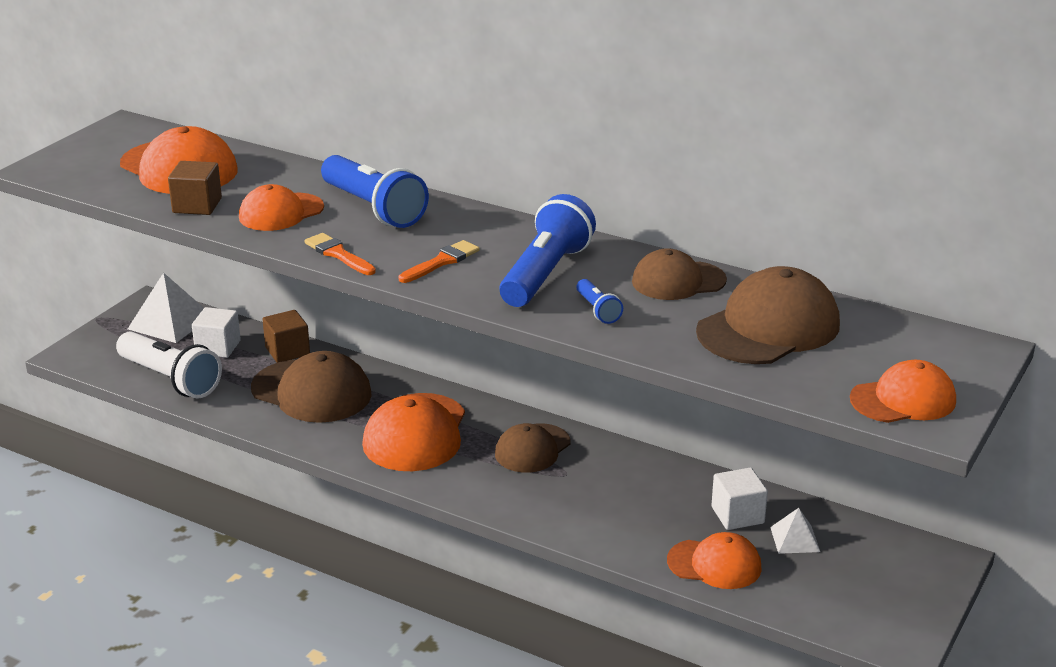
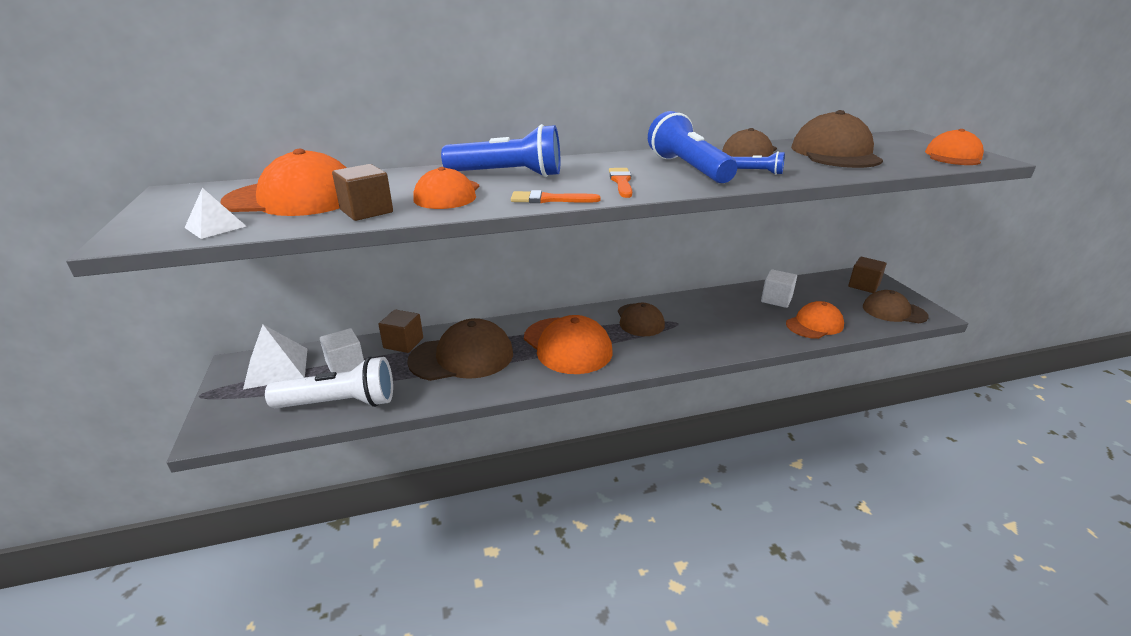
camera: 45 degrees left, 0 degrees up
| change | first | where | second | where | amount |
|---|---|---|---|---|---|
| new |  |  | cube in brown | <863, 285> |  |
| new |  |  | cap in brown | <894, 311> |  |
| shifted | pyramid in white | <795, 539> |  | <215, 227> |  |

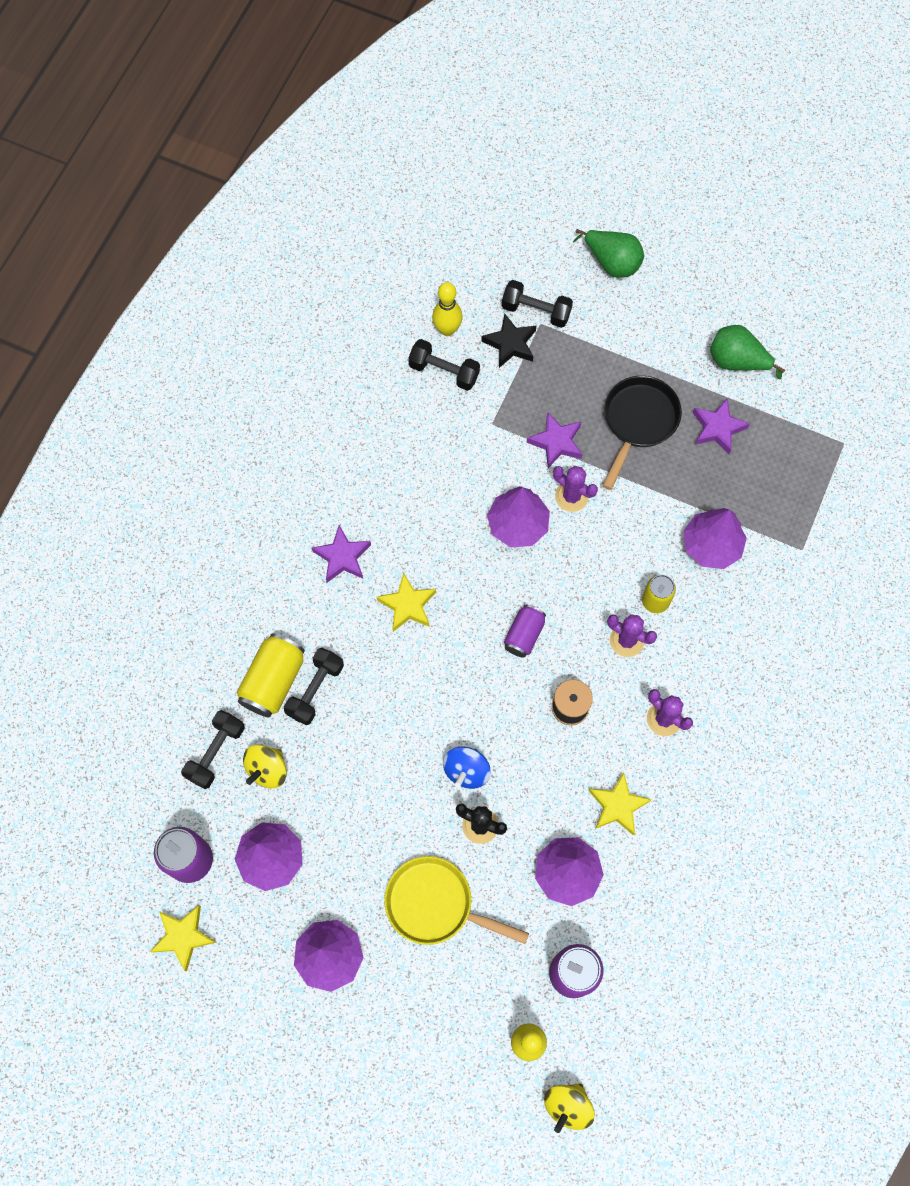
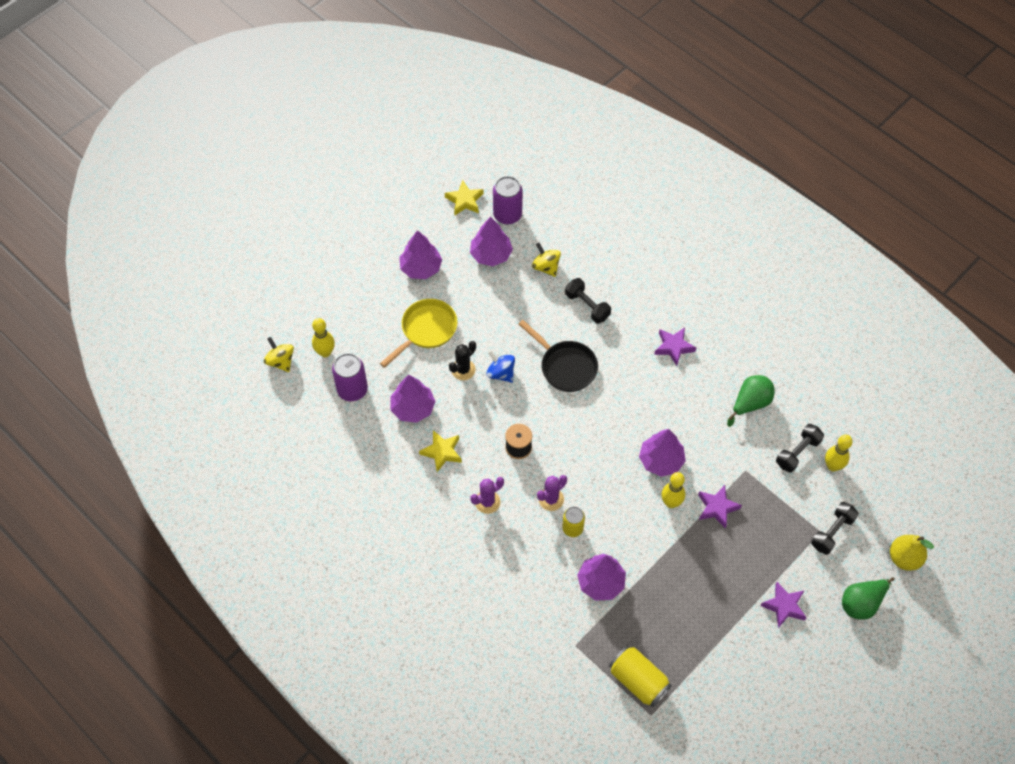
camera: 110 degrees right, 10 degrees down
| change | first | where | second | where | amount |
|---|---|---|---|---|---|
| gone | dumbbell in black | <216, 752> |  |  |  |
| gone | star in yellow | <407, 605> |  |  |  |
| gone | star in black | <510, 344> |  |  |  |
| gone | can in purple | <524, 635> |  |  |  |
| new |  |  | pear in yellow | <904, 558> |  |
| shifted | can in yellow | <273, 681> |  | <638, 681> |  |
| shifted | pan in black | <638, 422> |  | <565, 367> |  |
| shifted | star in purple | <717, 428> |  | <784, 606> |  |
| shifted | pear in green | <737, 361> |  | <750, 403> |  |
| swapped | cactus in purple | <571, 496> | bowling pin in yellow | <671, 503> |  |

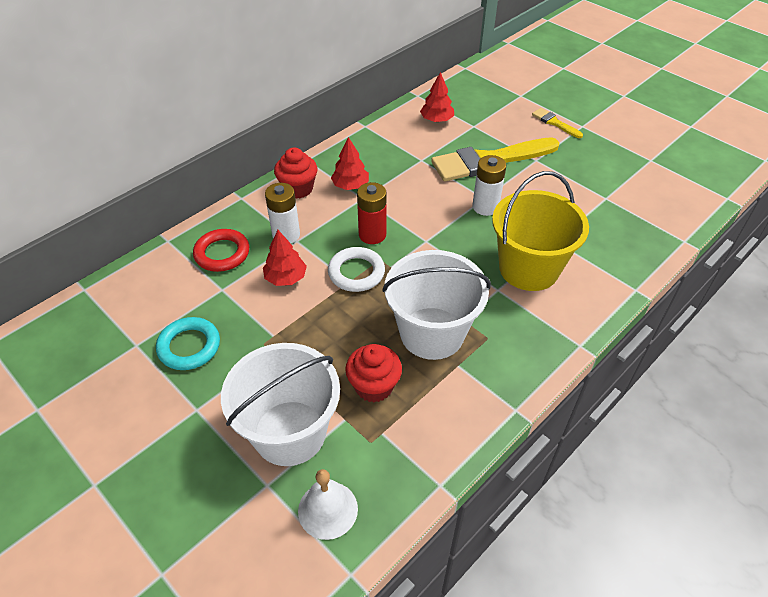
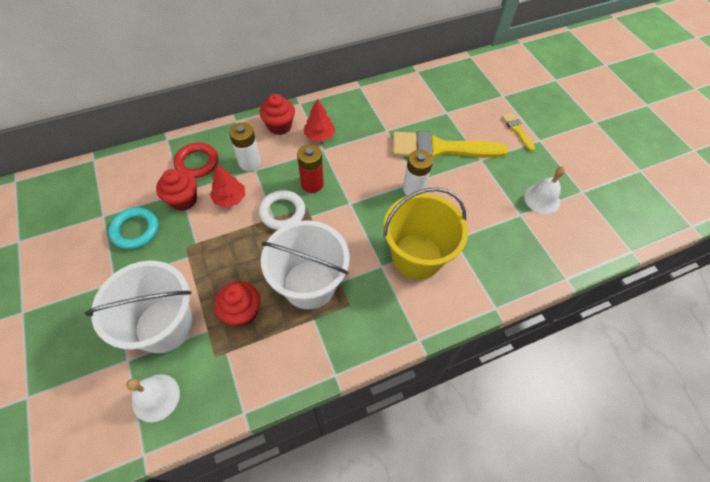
camera: 20 degrees right, 10 degrees up
| change | first | where | second | where | amount |
|---|---|---|---|---|---|
| gone | tree in red | <436, 120> |  |  |  |
| new |  |  | cupcake in red | <183, 200> |  |
| new |  |  | bell in white | <542, 199> |  |

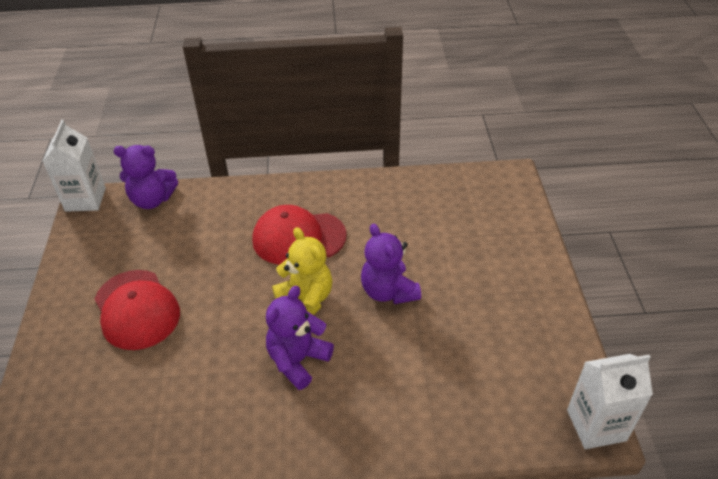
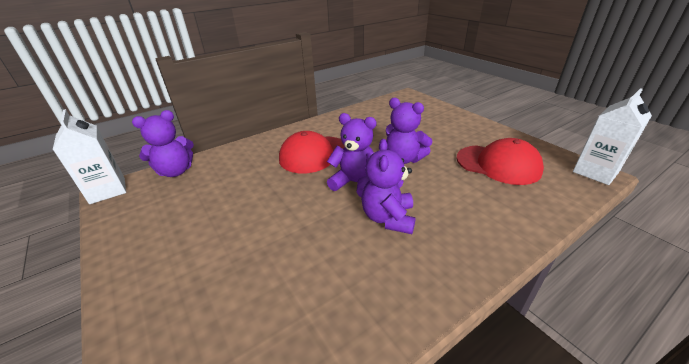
camera: 30 degrees left, 10 degrees down
| change | first | where | second | where | amount |
|---|---|---|---|---|---|
| shifted | cap in red | <136, 309> |  | <498, 164> |  |
| repainted | teddy bear in yellow | <306, 300> | teddy bear in purple | <355, 183> |  |

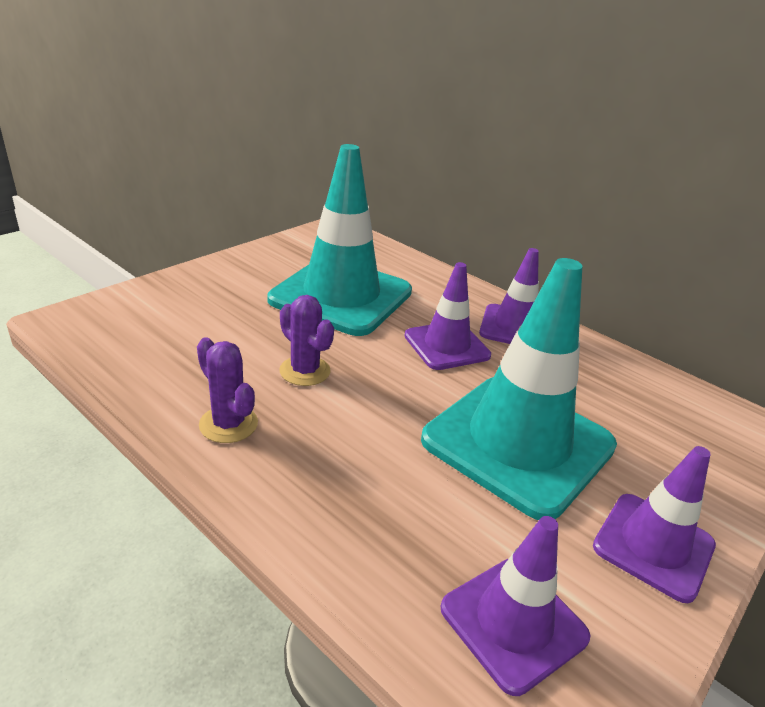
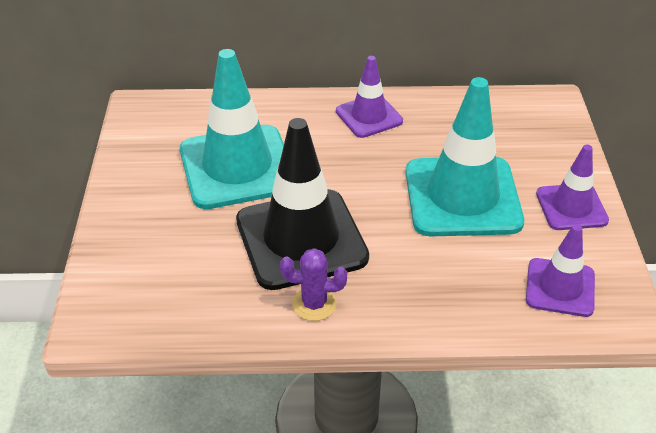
camera: 40 degrees left, 10 degrees up
| change | first | where | second | where | amount |
|---|---|---|---|---|---|
| gone | traffic cone in purple | <446, 346> |  |  |  |
| swapped | cactus in purple | <305, 371> | traffic cone in black | <301, 239> |  |

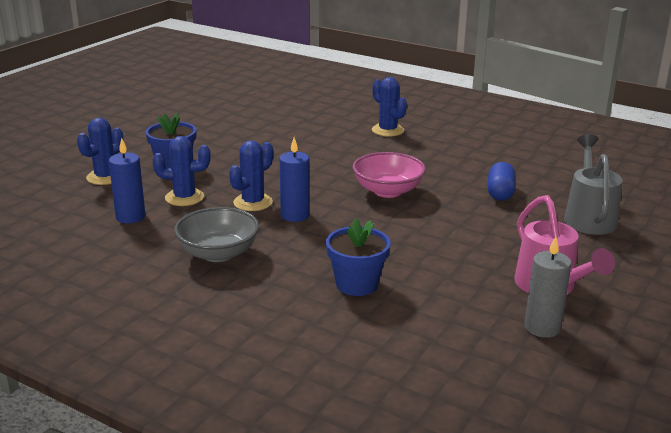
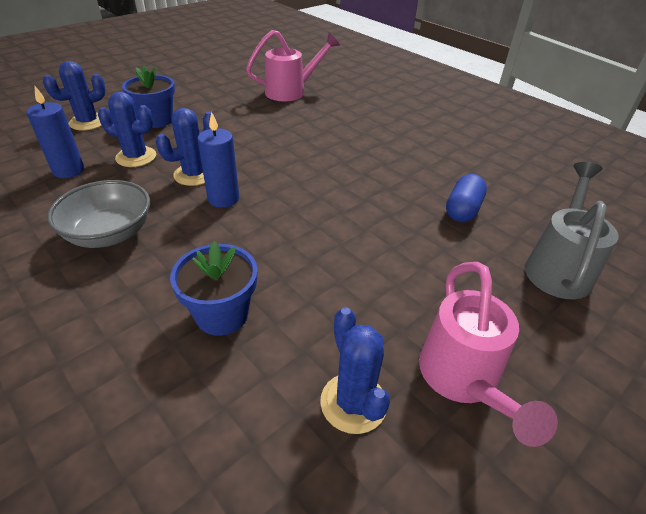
camera: 15 degrees right, 15 degrees up
| change | first | where | second | where | amount |
|---|---|---|---|---|---|
| gone | bowl in pink | <388, 191> |  |  |  |
| gone | candle in grey | <542, 327> |  |  |  |
| new |  |  | watering can in pink | <291, 91> |  |
| shifted | cactus in blue | <387, 130> |  | <353, 403> |  |

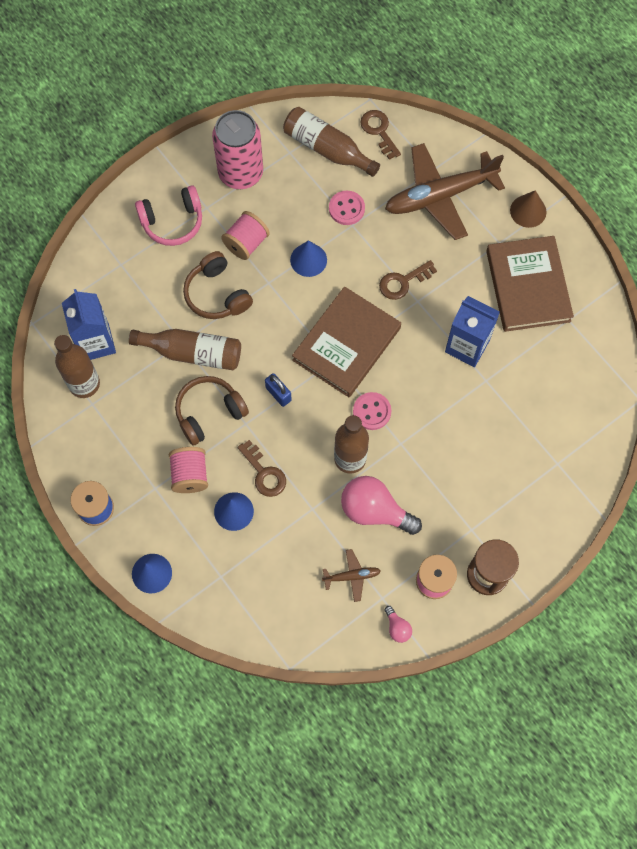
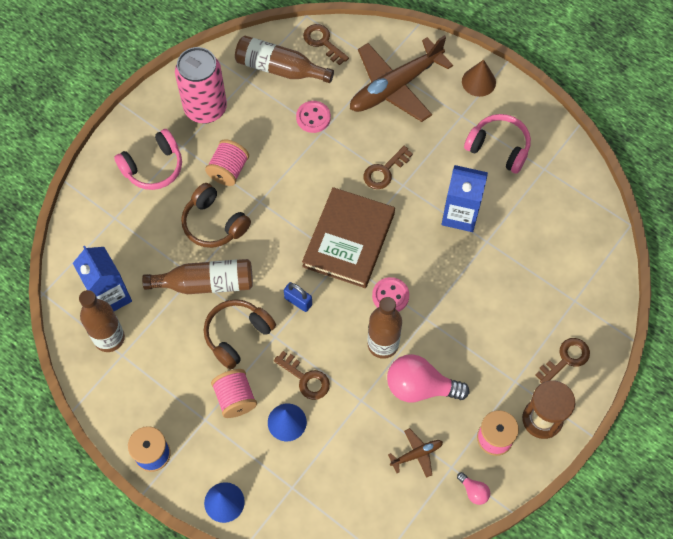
camera: 15 degrees left, 5 degrees down
| change | first | where | second | where | amount |
|---|---|---|---|---|---|
| gone | cone in blue | <308, 260> |  |  |  |
| new |  |  | key in brown | <566, 359> |  |
| swapped | book in brown | <527, 286> | headphones in pink | <498, 148> |  |

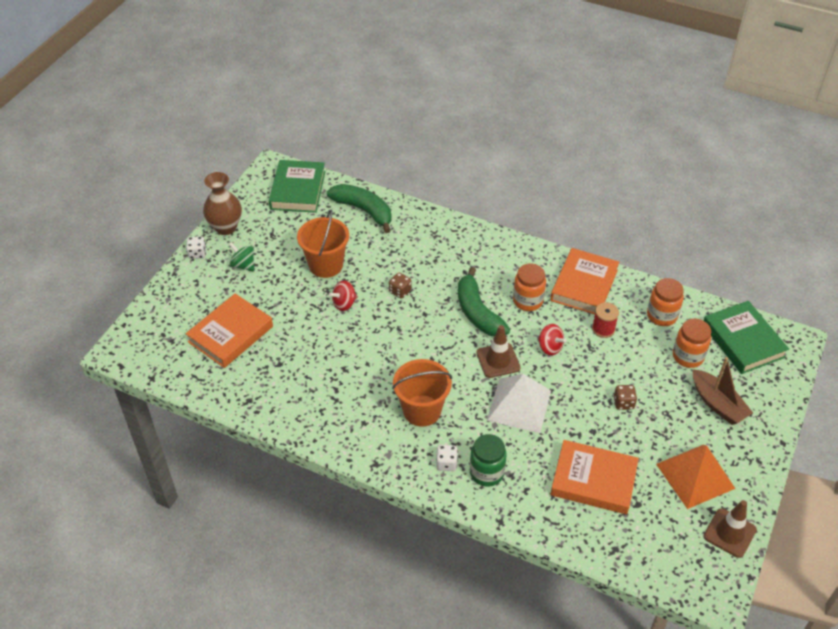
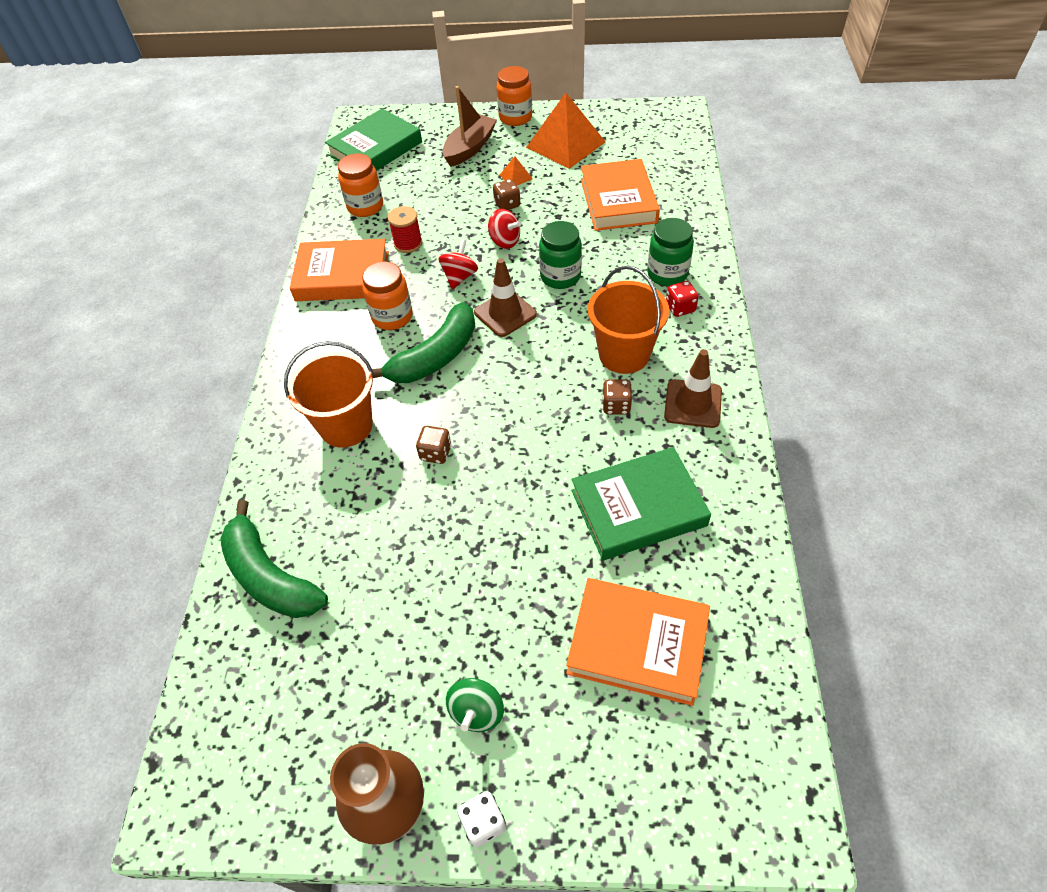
camera: 110 degrees left, 5 degrees up
| change | first | where | second | where | amount |
|---|---|---|---|---|---|
| new |  |  | pyramid in orange | <516, 177> |  |
| new |  |  | dice in brown | <616, 406> |  |
| shifted | book in green | <298, 190> |  | <638, 508> |  |
| shifted | bucket in orange | <326, 265> |  | <346, 426> |  |
| shifted | spinning top in red | <344, 304> |  | <505, 241> |  |
| shifted | jar in orange | <688, 356> |  | <515, 117> |  |
| shifted | traffic cone in brown | <729, 533> |  | <693, 404> |  |
| swapped | pyramid in white | <519, 405> | jar in green | <560, 276> |  |
| repainted | dice in white | <446, 463> | dice in red | <680, 308> |  |
| rotated | banana in green | <364, 210> |  | <270, 576> | 60 degrees counterclockwise |

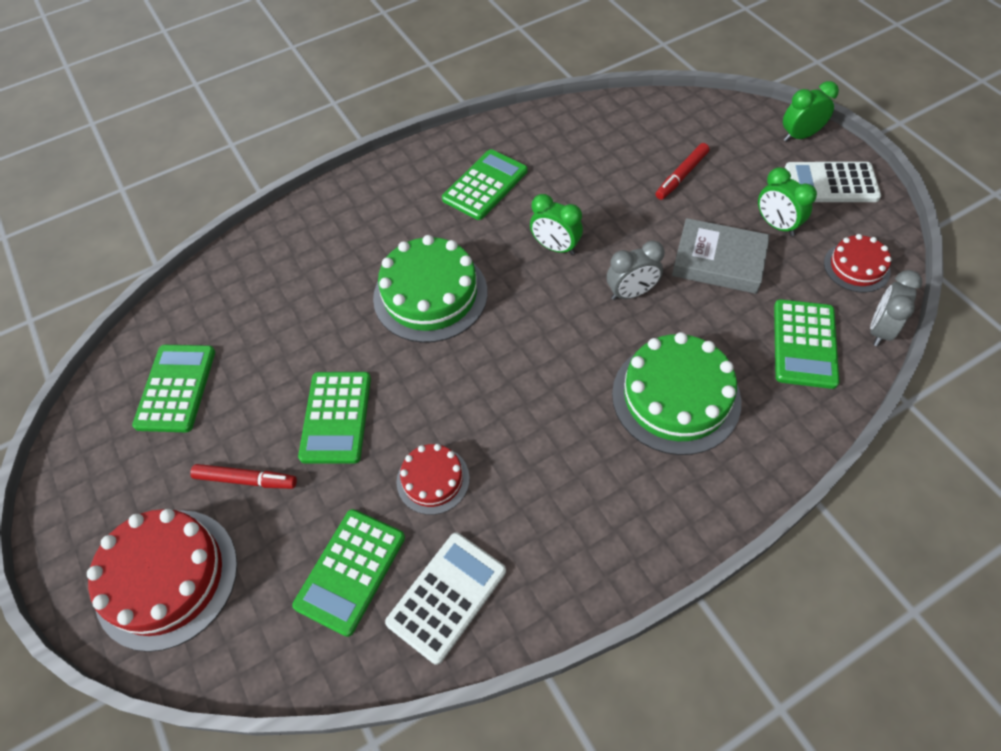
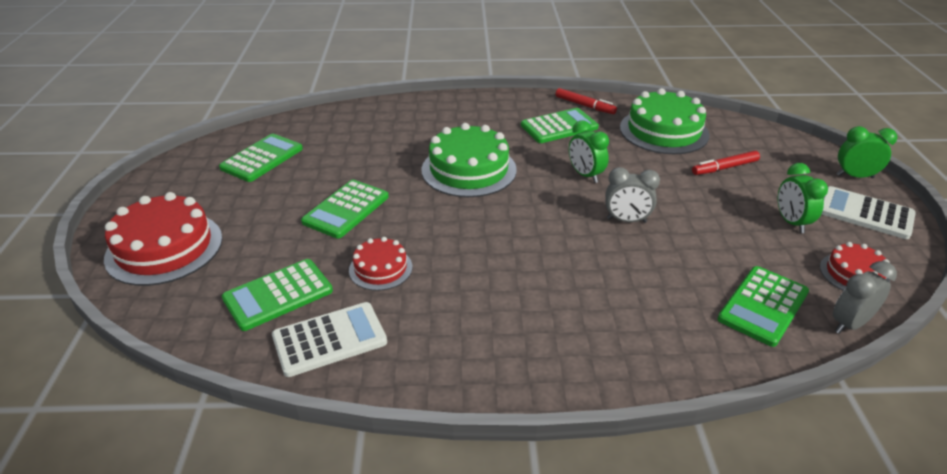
camera: 25 degrees right, 20 degrees down
| change | first | where | second | where | amount |
|---|---|---|---|---|---|
| gone | book in grey | <718, 261> |  |  |  |
| shifted | marker in red | <246, 480> |  | <585, 106> |  |
| shifted | cake in green | <676, 397> |  | <664, 131> |  |

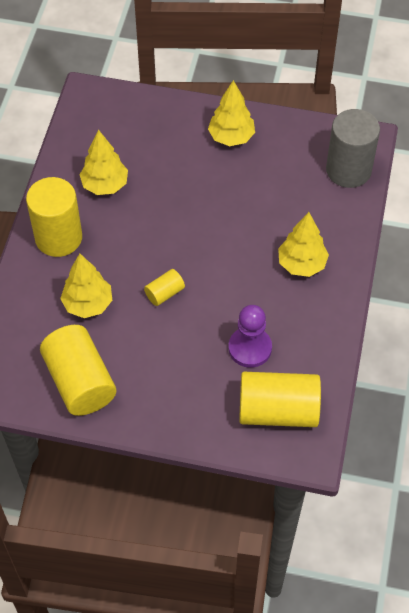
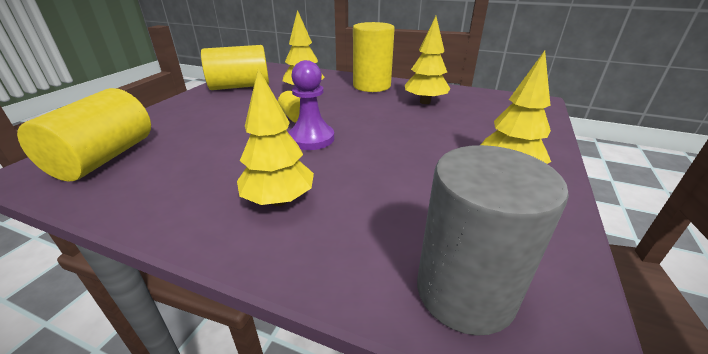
camera: 100 degrees right, 25 degrees down
| change | first | where | second | where | amount |
|---|---|---|---|---|---|
| shifted | pawn in purple | <250, 348> |  | <311, 139> |  |

